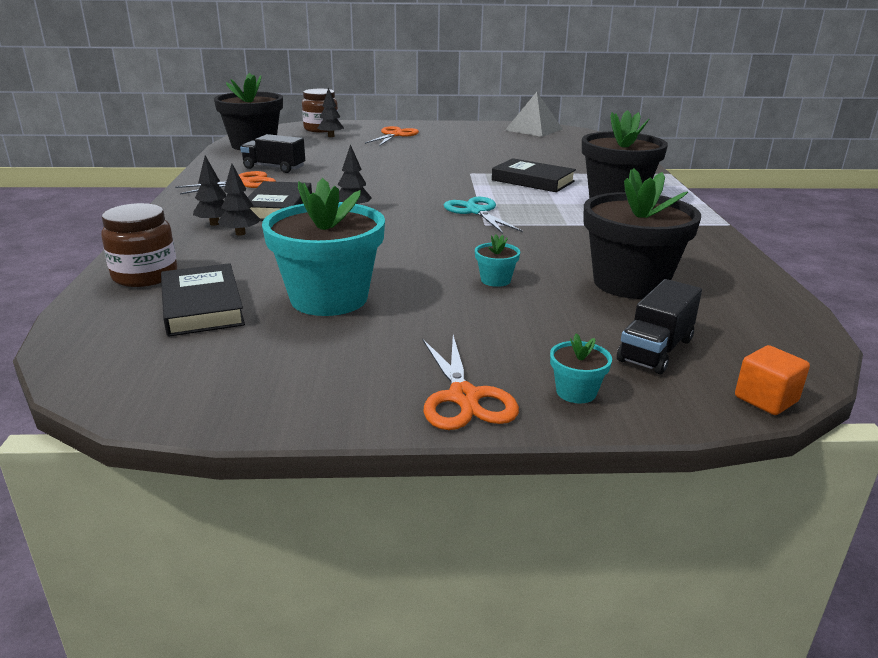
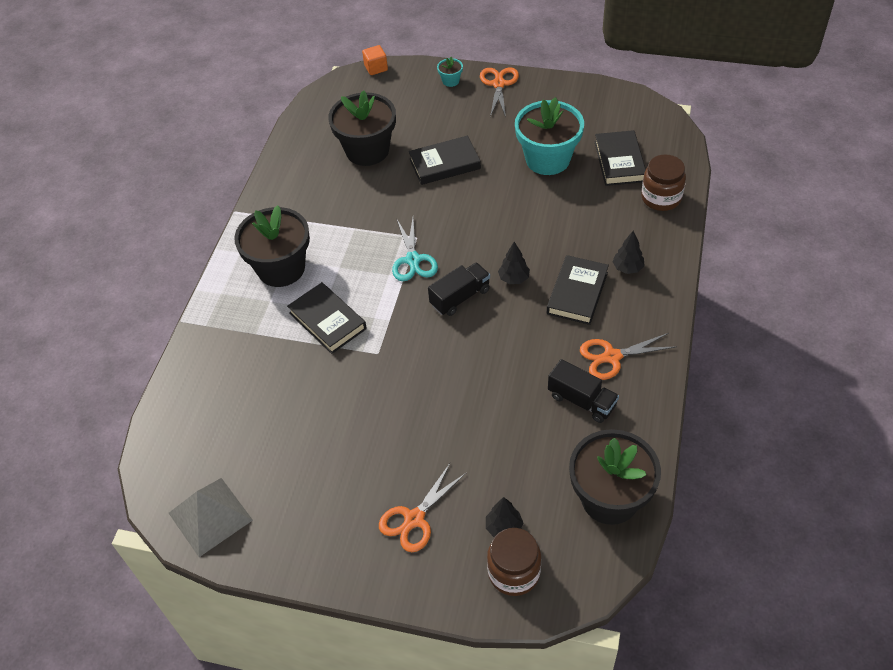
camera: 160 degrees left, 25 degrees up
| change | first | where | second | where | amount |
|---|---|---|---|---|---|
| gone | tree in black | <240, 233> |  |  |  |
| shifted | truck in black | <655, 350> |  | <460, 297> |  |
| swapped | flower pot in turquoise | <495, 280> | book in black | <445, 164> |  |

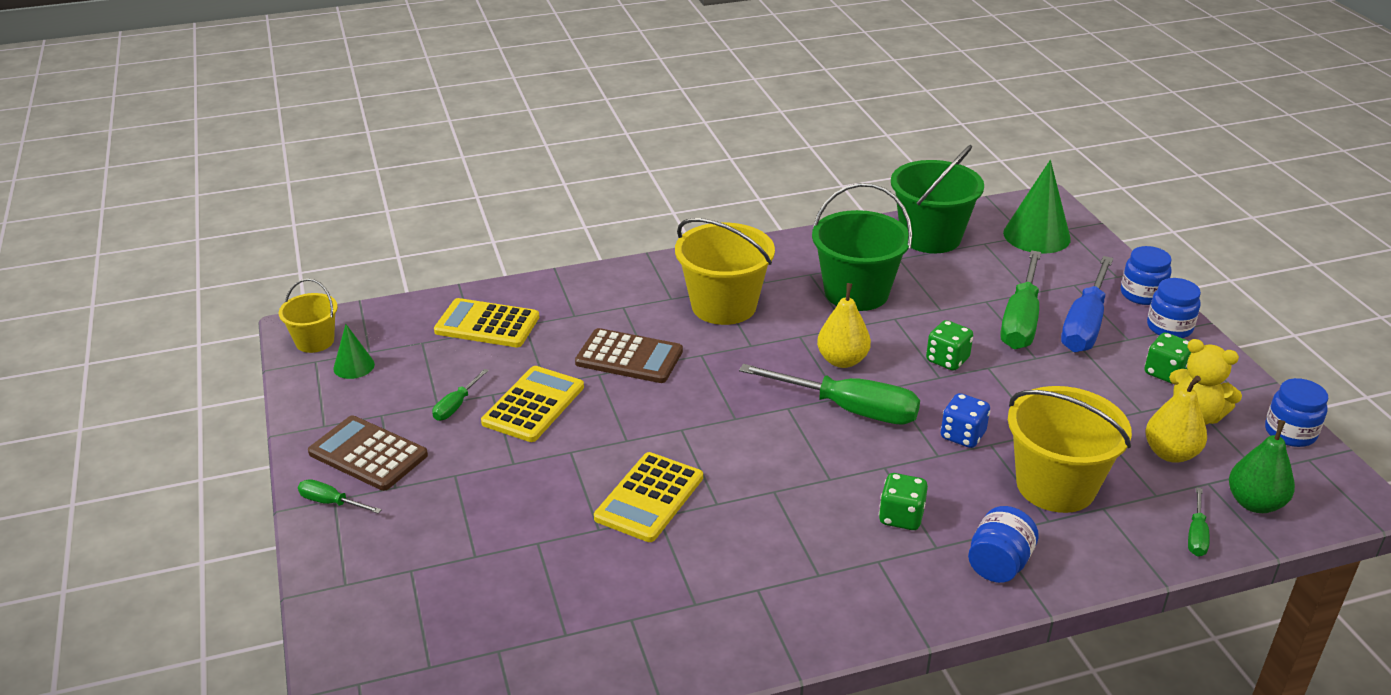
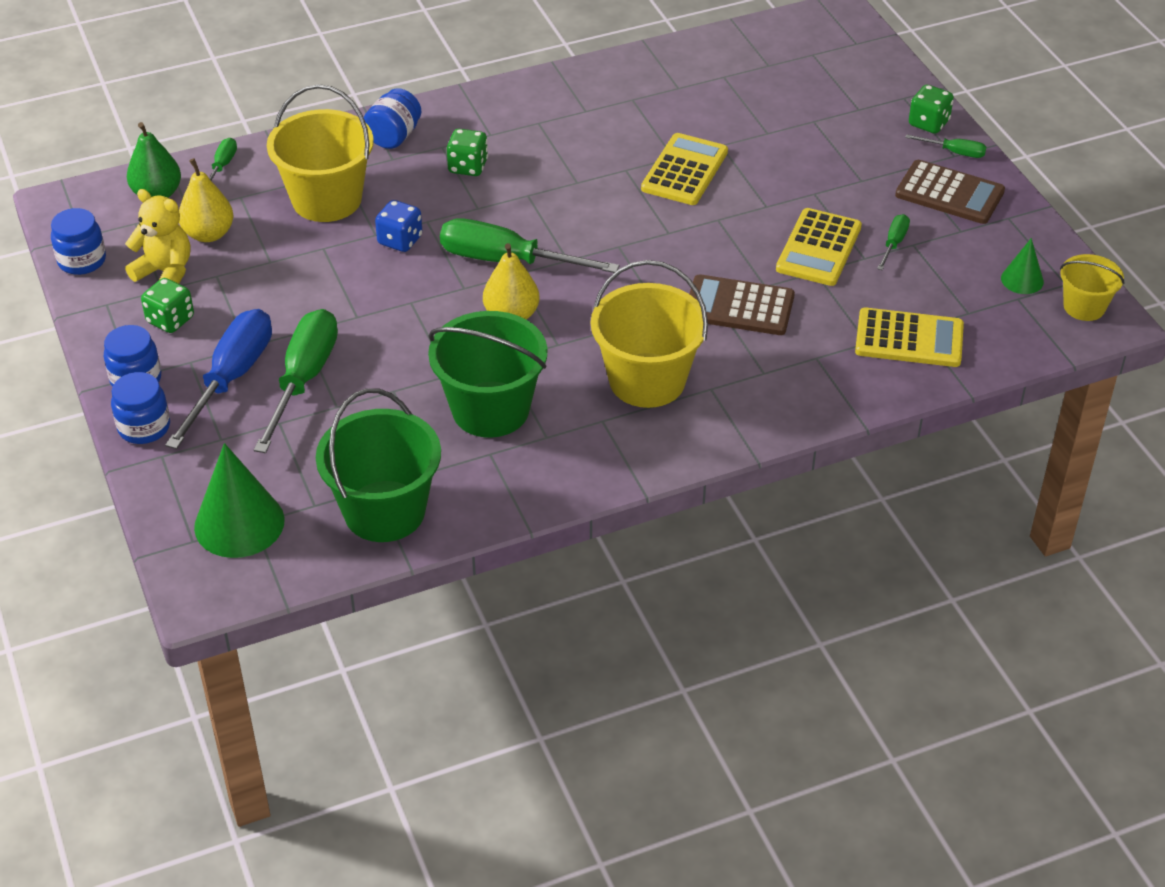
camera: 175 degrees right, 10 degrees up
| change | first | where | second | where | amount |
|---|---|---|---|---|---|
| shifted | dice in green | <947, 360> |  | <928, 123> |  |

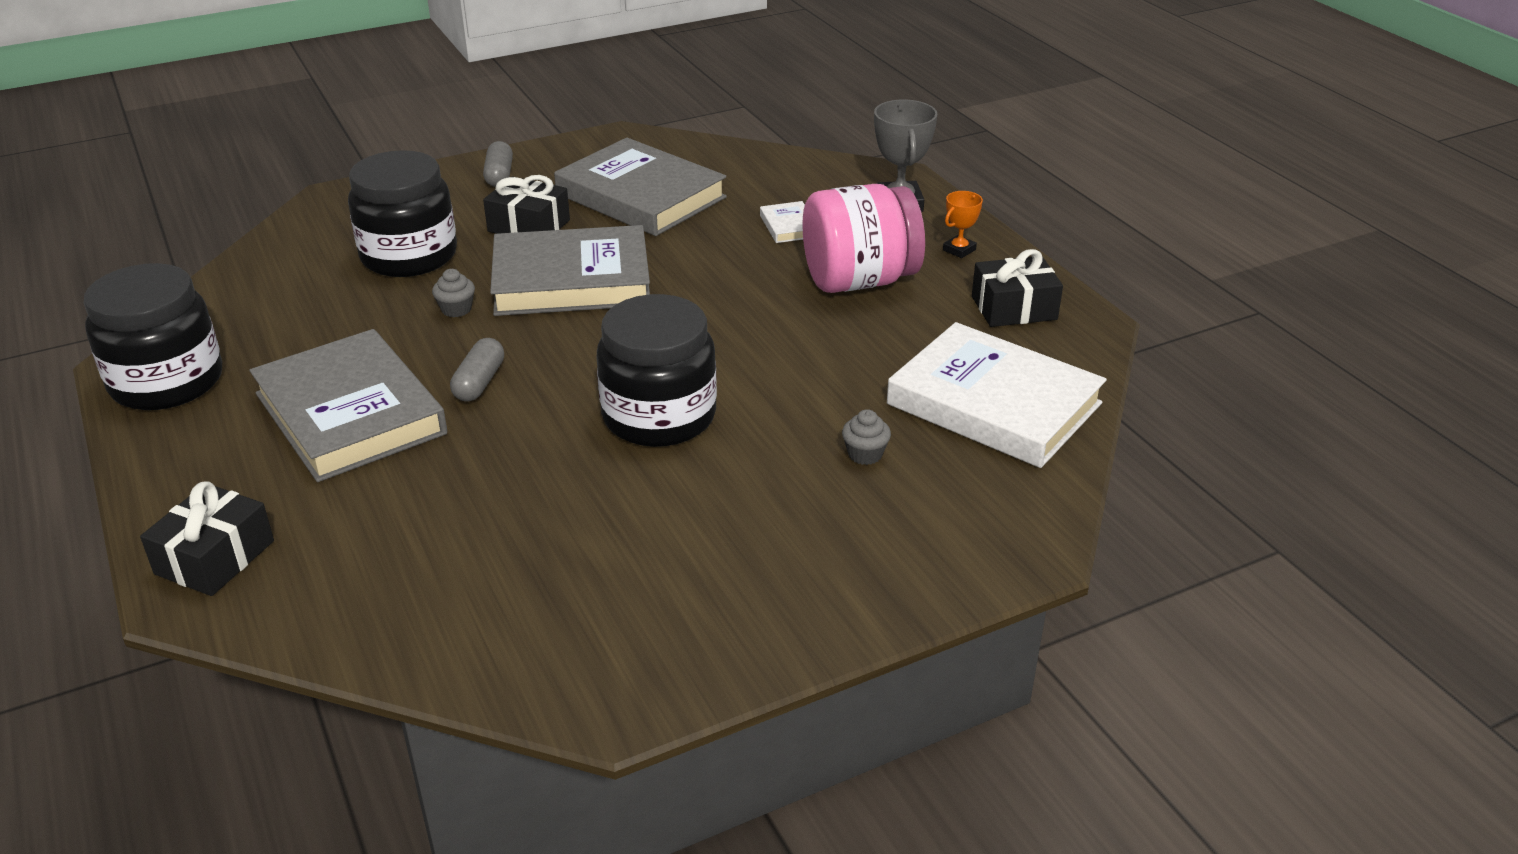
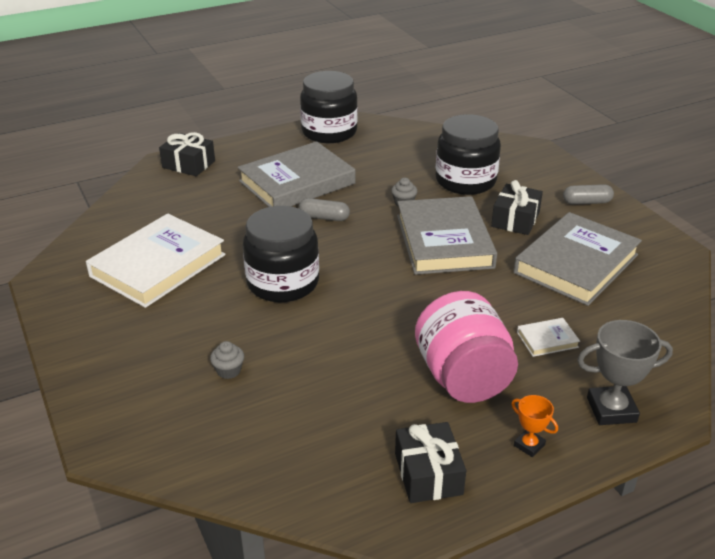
camera: 90 degrees right, 0 degrees up
| change | first | where | second | where | amount |
|---|---|---|---|---|---|
| shifted | book in white | <994, 404> |  | <158, 265> |  |

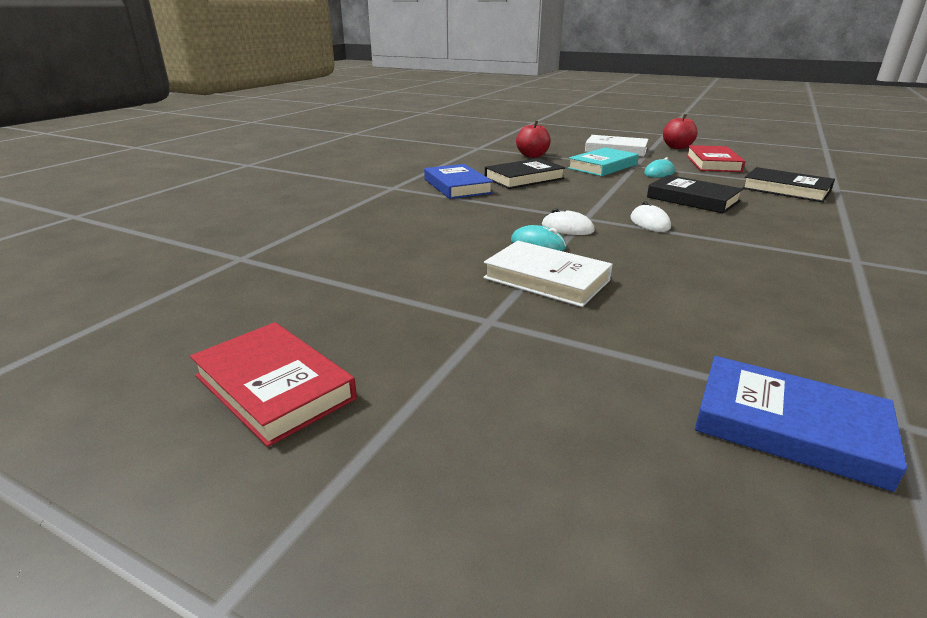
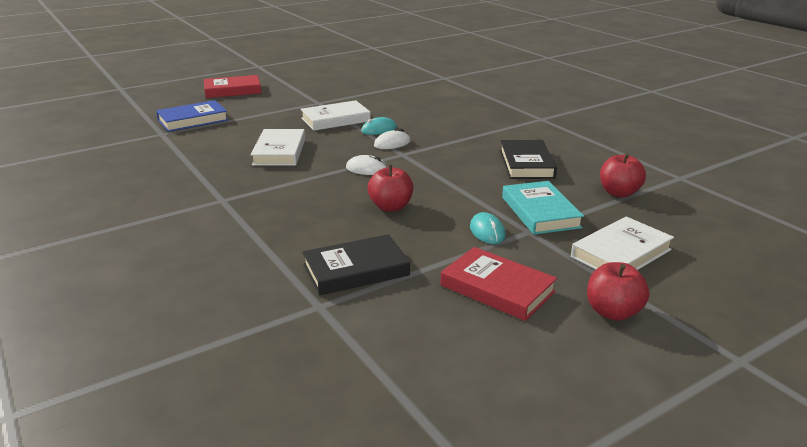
camera: 120 degrees right, 0 degrees up
| change | first | where | second | where | amount |
|---|---|---|---|---|---|
| gone | book in blue | <457, 186> |  |  |  |
| new |  |  | book in white | <279, 152> |  |
| shifted | book in red | <274, 387> |  | <232, 90> |  |
| swapped | book in black | <692, 199> | apple in red | <391, 207> |  |

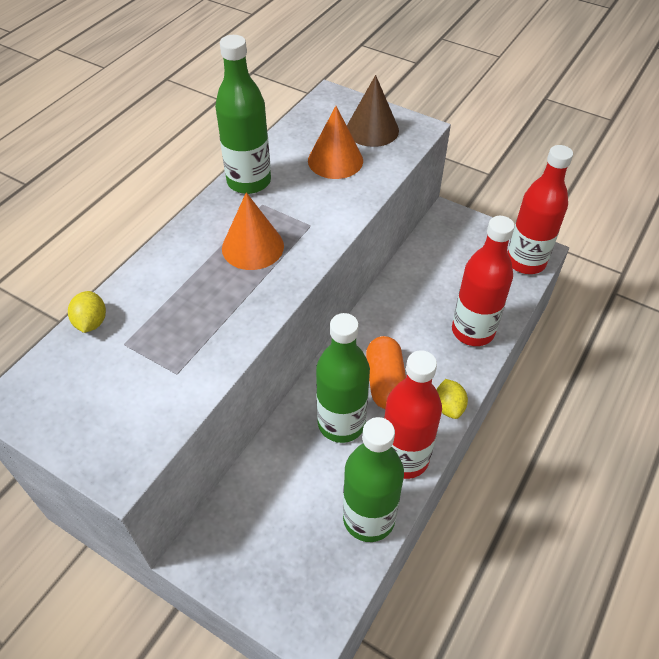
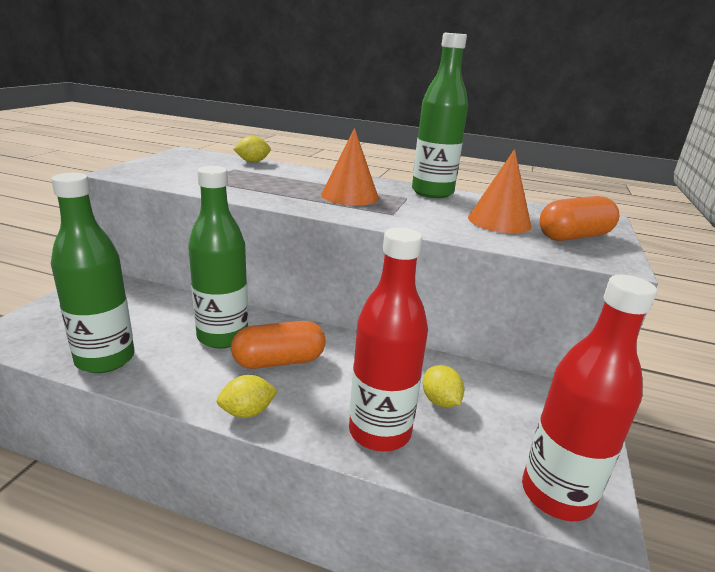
camera: 75 degrees right, 25 degrees down
| change | first | where | second | where | amount |
|---|---|---|---|---|---|
| gone | bottle in red | <404, 458> |  |  |  |
| new |  |  | lemon in yellow | <440, 401> |  |
| swapped | cone in brown | <372, 130> | capsule in orange | <574, 237> |  |

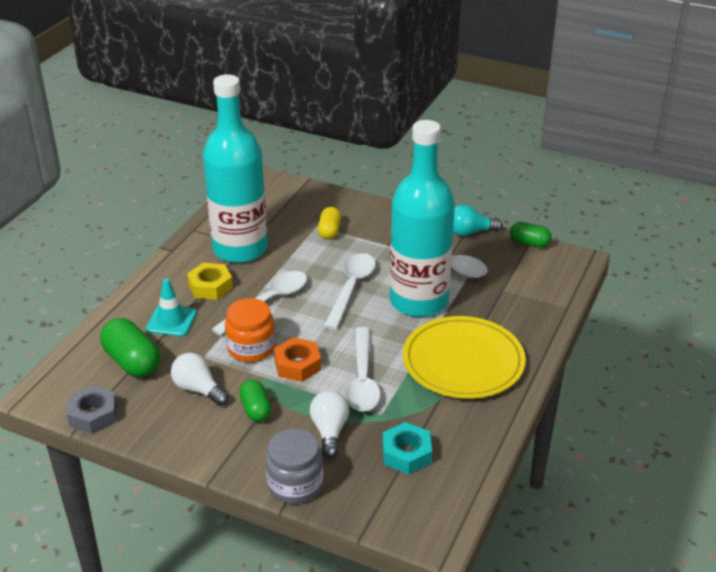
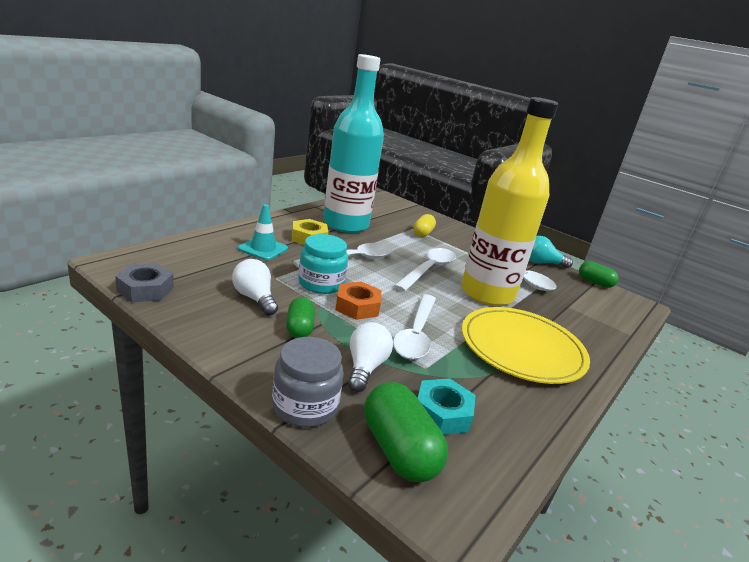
camera: 10 degrees right, 10 degrees down
| change | first | where | second | where | amount |
|---|---|---|---|---|---|
| shifted | capsule in green | <132, 362> |  | <399, 450> |  |
| repainted | jar in orange | <251, 348> | jar in turquoise | <321, 283> |  |
| repainted | bottle in turquoise | <418, 301> | bottle in yellow | <487, 293> |  |

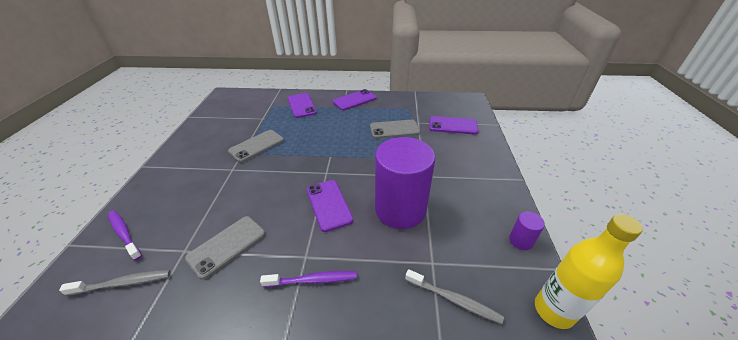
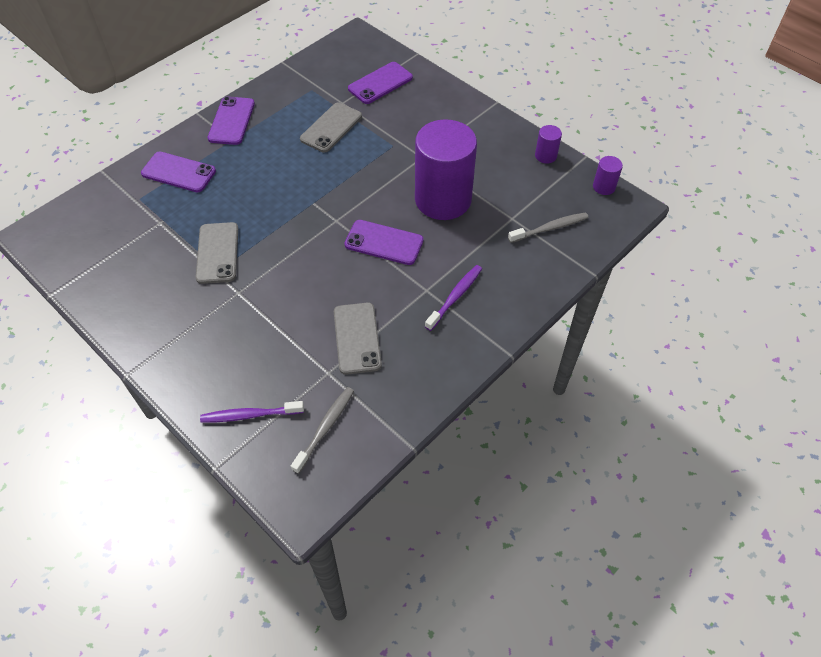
camera: 50 degrees left, 15 degrees up
| change | first | where | second | where | amount |
|---|---|---|---|---|---|
| swapped | bottle in yellow | <553, 310> | cylinder in purple | <604, 187> |  |

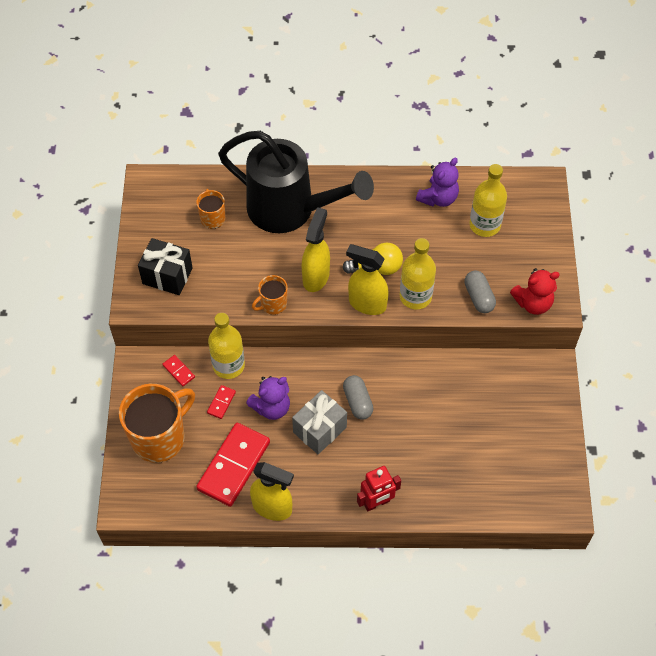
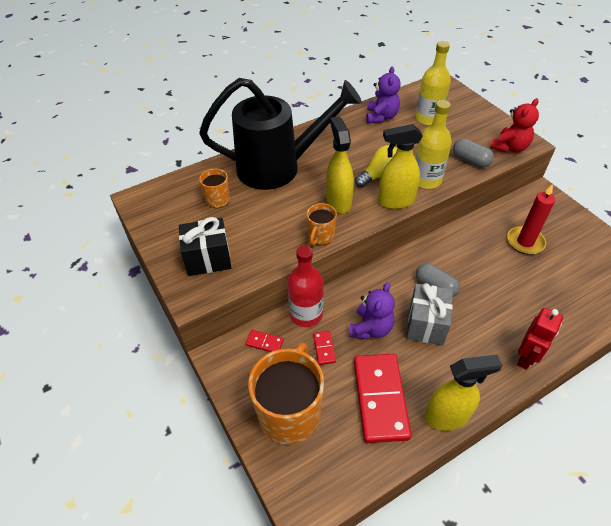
camera: 30 degrees left, 10 degrees down
| change | first | where | second | where | amount |
|---|---|---|---|---|---|
| new |  |  | candle in red | <525, 242> |  |
| repainted | bottle in yellow | <228, 365> | bottle in red | <306, 314> |  |

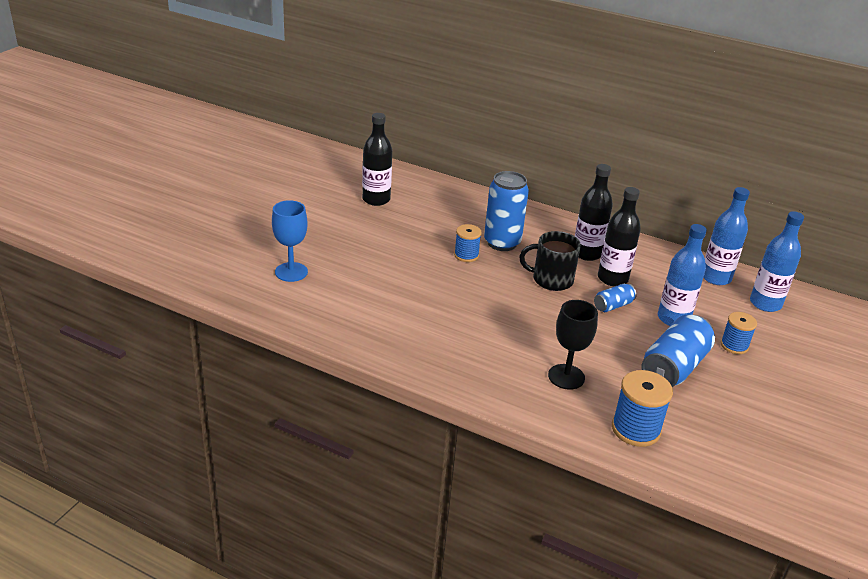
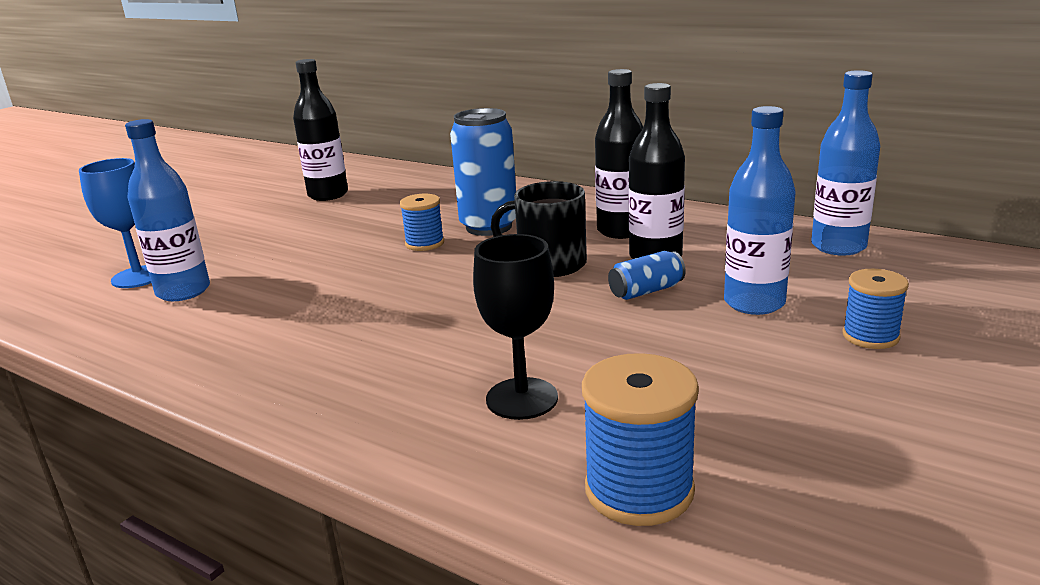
camera: 10 degrees right, 10 degrees down
| change | first | where | second | where | amount |
|---|---|---|---|---|---|
| gone | can in blue | <674, 367> |  |  |  |
| shifted | bottle in blue | <765, 304> |  | <183, 291> |  |

